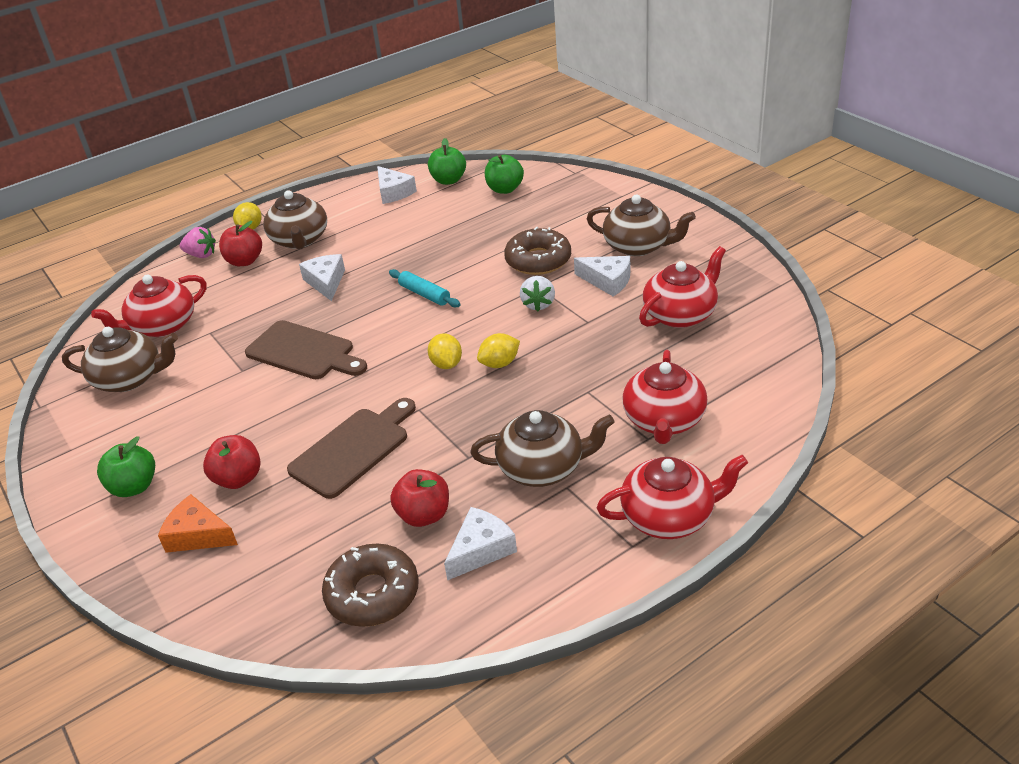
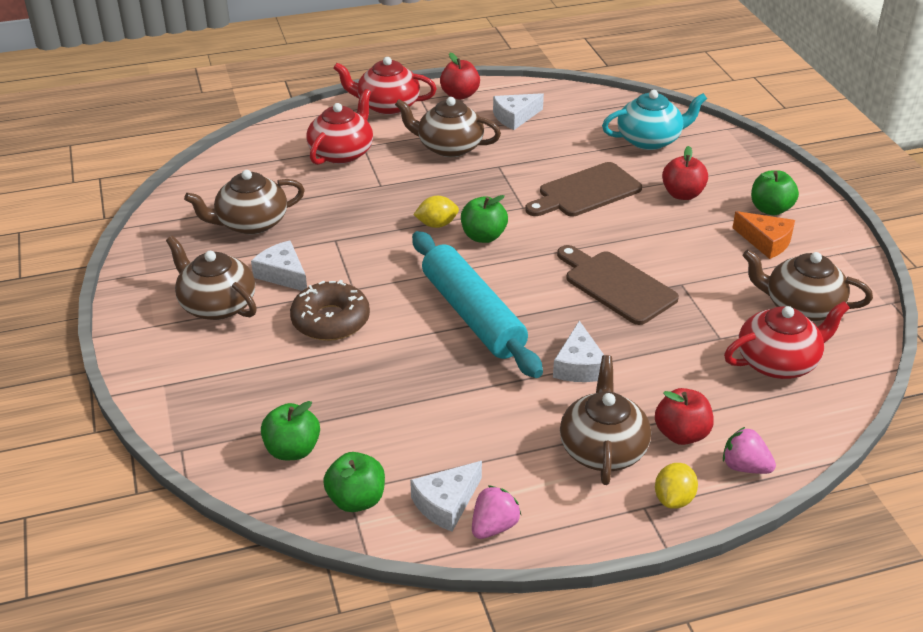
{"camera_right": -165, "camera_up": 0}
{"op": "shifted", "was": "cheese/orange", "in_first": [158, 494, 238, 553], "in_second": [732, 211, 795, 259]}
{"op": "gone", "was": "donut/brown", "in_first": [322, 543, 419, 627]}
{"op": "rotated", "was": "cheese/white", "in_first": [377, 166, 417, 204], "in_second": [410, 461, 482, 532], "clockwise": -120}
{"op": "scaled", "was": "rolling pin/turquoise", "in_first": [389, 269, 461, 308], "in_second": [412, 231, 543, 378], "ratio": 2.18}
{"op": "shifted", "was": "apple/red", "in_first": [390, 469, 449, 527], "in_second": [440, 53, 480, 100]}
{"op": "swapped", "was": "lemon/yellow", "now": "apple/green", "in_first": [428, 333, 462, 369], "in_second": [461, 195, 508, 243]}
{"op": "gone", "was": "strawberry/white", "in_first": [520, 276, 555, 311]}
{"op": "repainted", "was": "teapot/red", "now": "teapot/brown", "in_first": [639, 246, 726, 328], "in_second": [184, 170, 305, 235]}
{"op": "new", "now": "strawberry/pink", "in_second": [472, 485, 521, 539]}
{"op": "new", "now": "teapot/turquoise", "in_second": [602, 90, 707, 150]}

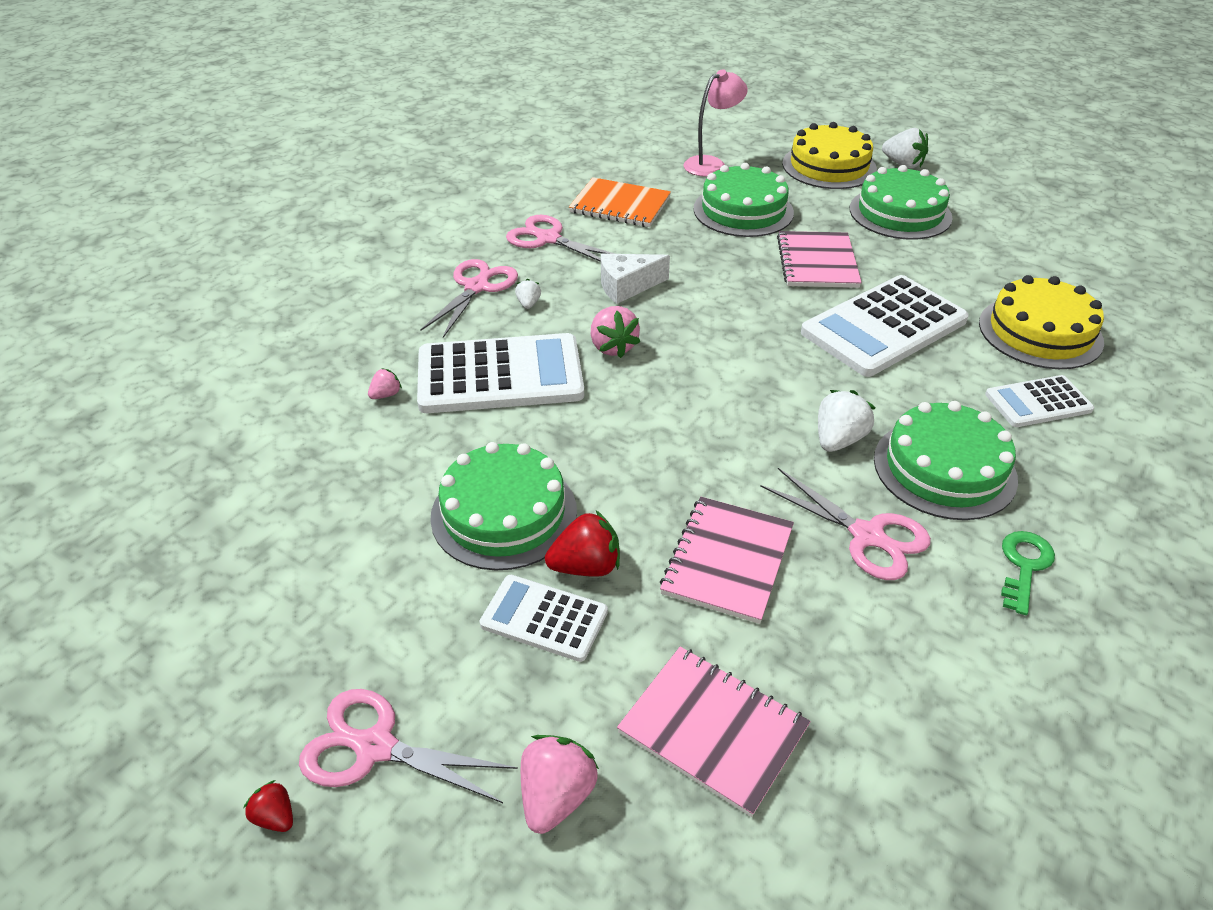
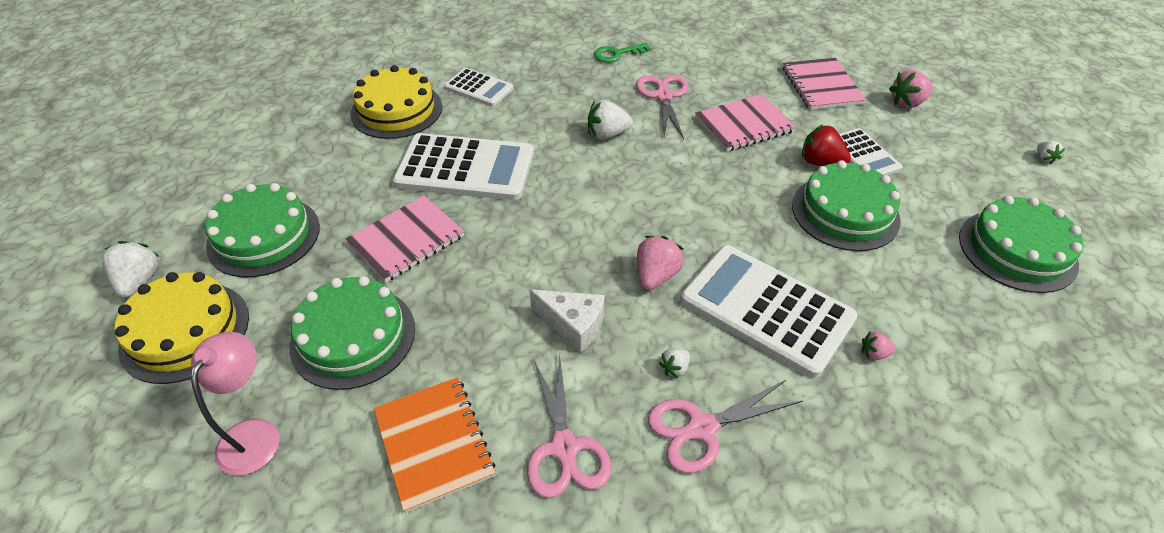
{"camera_right": -135, "camera_up": 5}
{"op": "repainted", "was": "strawberry/red", "now": "strawberry/white", "in_first": [244, 780, 293, 832], "in_second": [1037, 141, 1065, 164]}
{"op": "gone", "was": "scissors/pink", "in_first": [299, 689, 518, 803]}
{"op": "rotated", "was": "lamp/pink", "in_first": [683, 69, 748, 176], "in_second": [191, 332, 279, 475], "clockwise": 90}
{"op": "shifted", "was": "cake/green", "in_first": [874, 401, 1018, 520], "in_second": [959, 196, 1083, 293]}

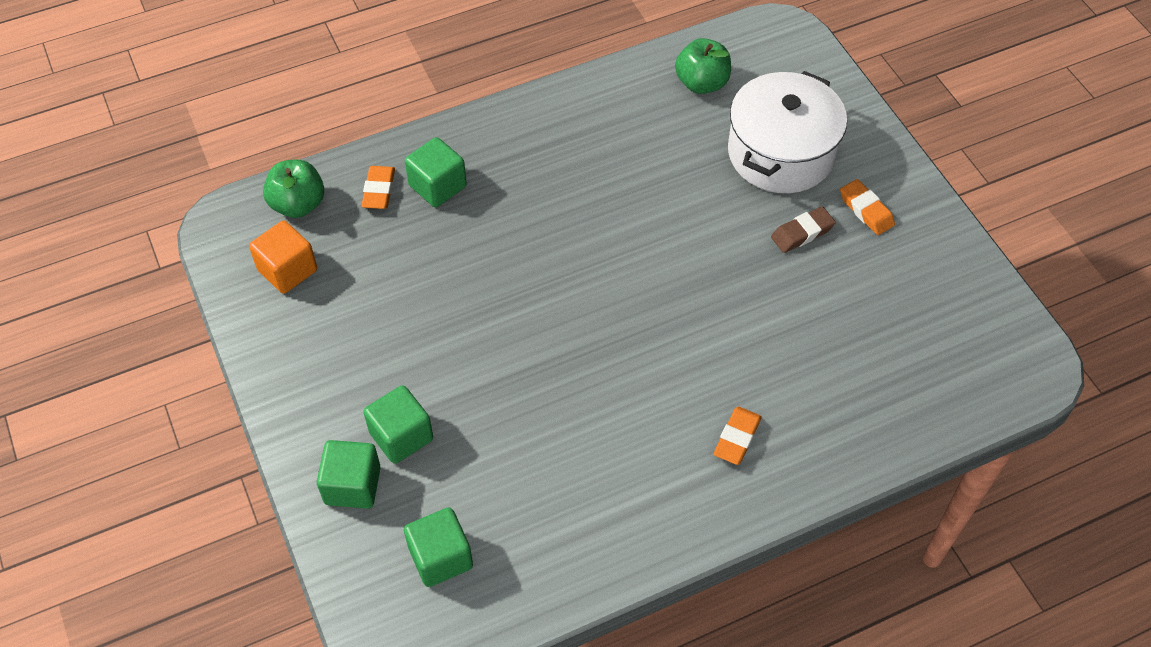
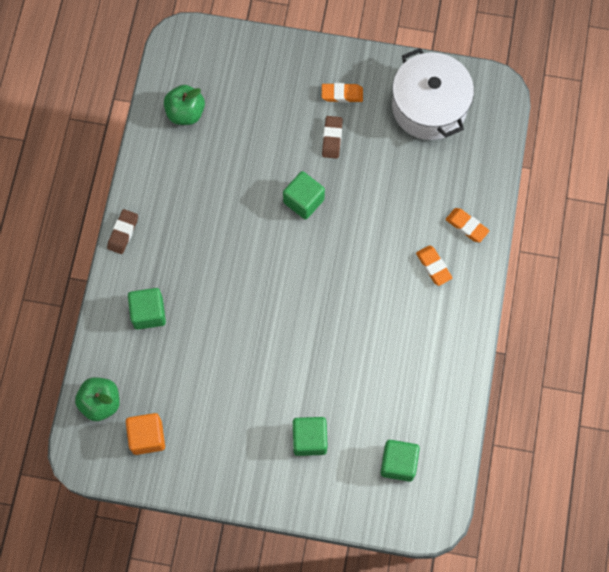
{"camera_right": -55, "camera_up": 15}
{"op": "shifted", "was": "cube/green", "in_first": [317, 440, 381, 509], "in_second": [283, 171, 325, 219]}
{"op": "shifted", "was": "eraser/orange", "in_first": [361, 166, 395, 209], "in_second": [446, 208, 490, 242]}
{"op": "shifted", "was": "pot/white", "in_first": [728, 71, 847, 193], "in_second": [392, 48, 474, 140]}
{"op": "new", "now": "eraser/brown", "in_second": [107, 209, 138, 254]}

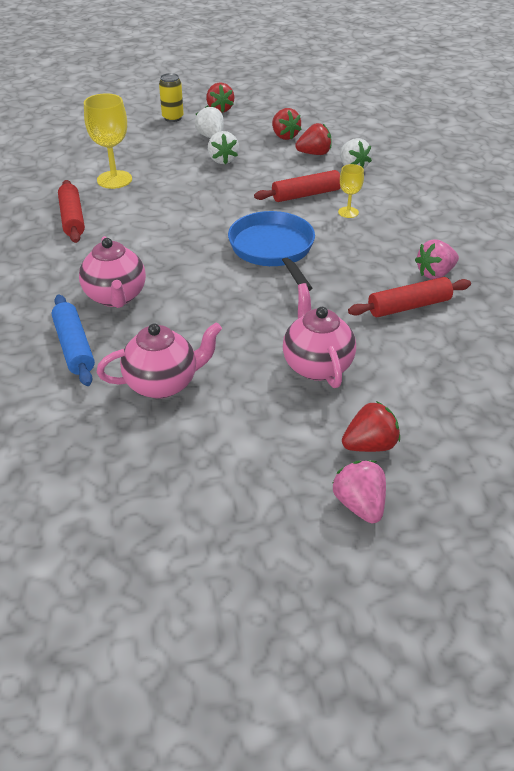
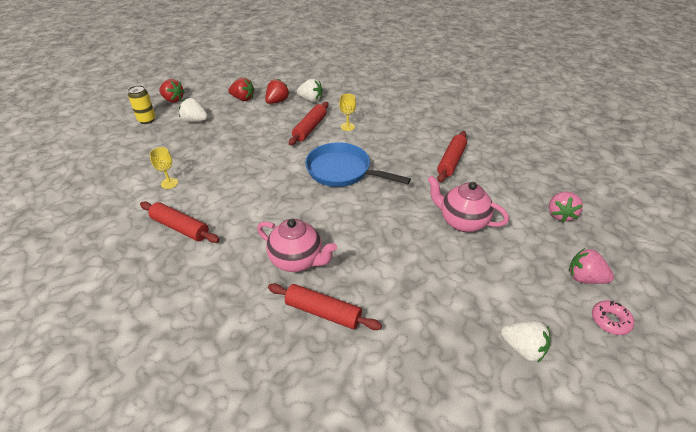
{"camera_right": -45, "camera_up": 0}
{"op": "repainted", "was": "rolling pin/blue", "now": "rolling pin/red", "in_first": [52, 294, 95, 386], "in_second": [268, 283, 382, 330]}
{"op": "scaled", "was": "goblet/yellow", "in_first": [84, 93, 132, 189], "in_second": [149, 147, 178, 189], "ratio": 0.55}
{"op": "gone", "was": "teapot/pink", "in_first": [97, 322, 222, 399]}
{"op": "shifted", "was": "strawberry/white", "in_first": [208, 131, 239, 164], "in_second": [501, 321, 550, 362]}
{"op": "gone", "was": "strawberry/red", "in_first": [342, 401, 400, 452]}
{"op": "shifted", "was": "strawberry/pink", "in_first": [415, 240, 459, 279], "in_second": [549, 192, 583, 222]}
{"op": "new", "now": "donut/pink", "in_second": [592, 300, 634, 335]}

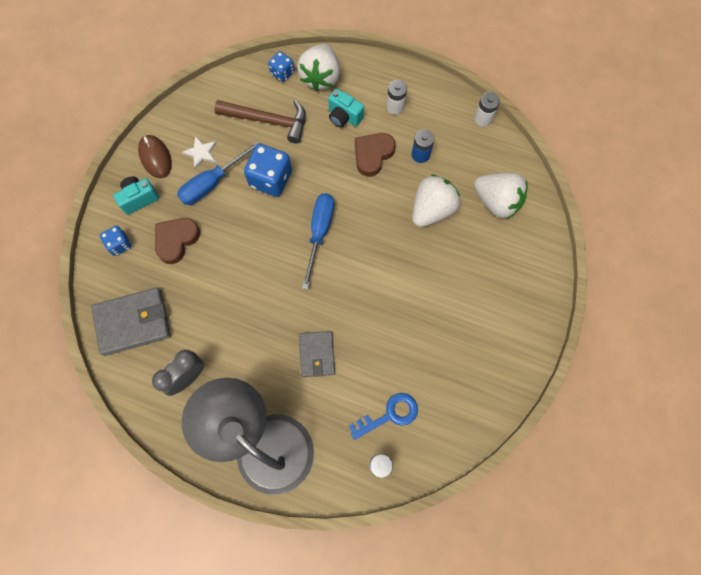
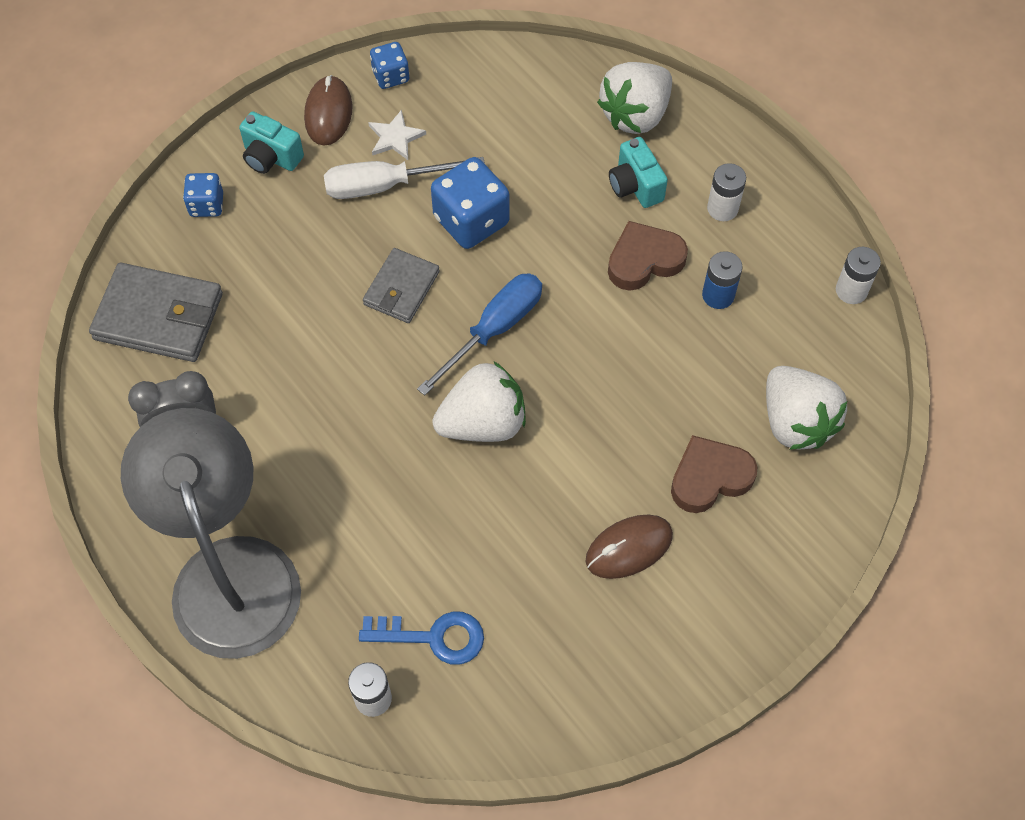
{"camera_right": 30, "camera_up": -10}
{"op": "rotated", "was": "camera/turquoise", "in_first": [113, 176, 159, 215], "in_second": [239, 111, 304, 174], "clockwise": -150}
{"op": "shifted", "was": "heart/brown", "in_first": [155, 218, 200, 264], "in_second": [671, 435, 757, 513]}
{"op": "repainted", "was": "screwdriver/blue", "now": "screwdriver/white", "in_first": [177, 141, 260, 205], "in_second": [324, 157, 485, 199]}
{"op": "gone", "was": "hammer/brown", "in_first": [214, 100, 306, 144]}
{"op": "shifted", "was": "dice/blue", "in_first": [268, 51, 294, 82], "in_second": [370, 42, 409, 89]}
{"op": "shifted", "was": "wallet/grey", "in_first": [299, 331, 335, 377], "in_second": [363, 248, 440, 323]}
{"op": "shifted", "was": "strawberry/white", "in_first": [412, 174, 460, 227], "in_second": [433, 362, 526, 442]}
{"op": "new", "now": "mouse/brown", "in_second": [585, 515, 673, 579]}

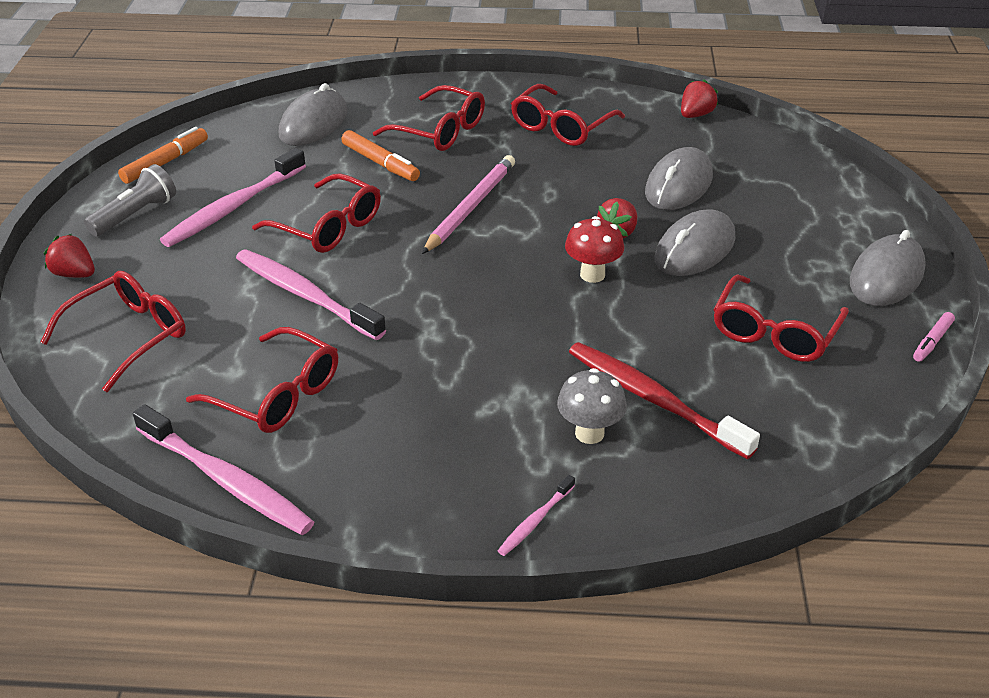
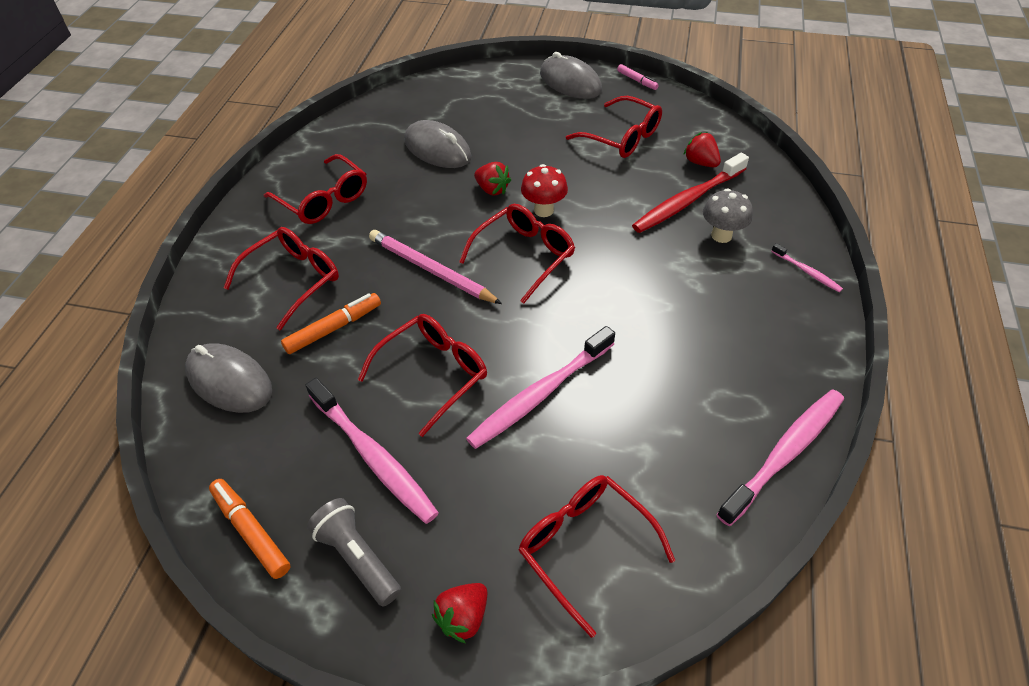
{"camera_right": -80, "camera_up": 10}
{"op": "shifted", "was": "glasses/red", "in_first": [186, 327, 338, 433], "in_second": [459, 204, 575, 304]}
{"op": "gone", "was": "mouse/grey", "in_first": [655, 209, 735, 276]}
{"op": "shifted", "was": "strawberry/red", "in_first": [681, 79, 718, 118], "in_second": [684, 132, 721, 167]}

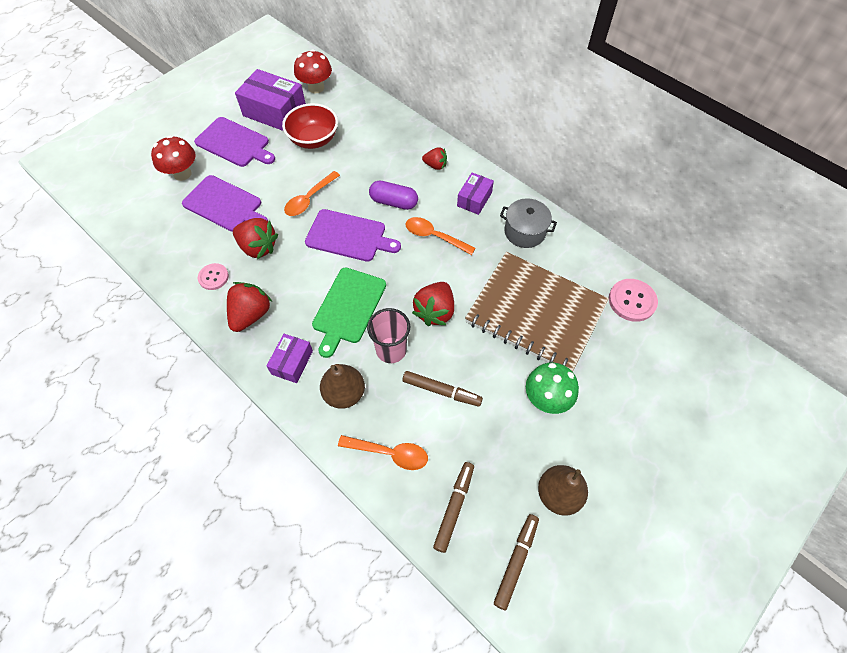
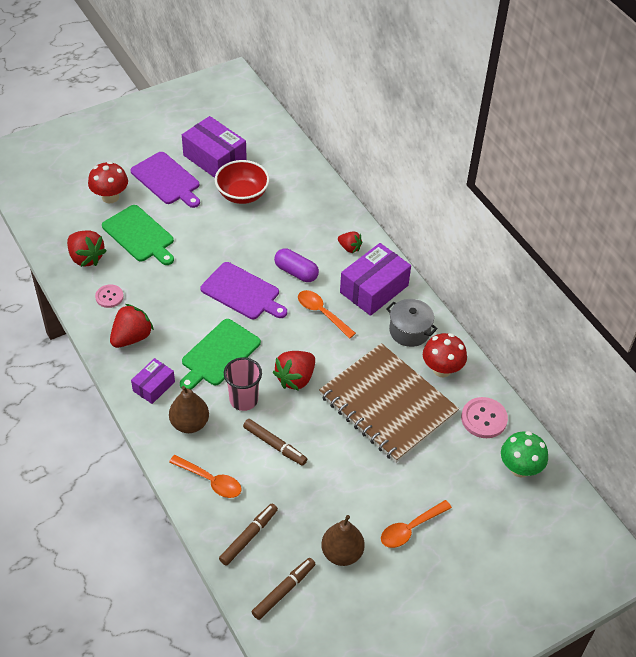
{"camera_right": 15, "camera_up": -10}
{"op": "repainted", "was": "cutting board/purple", "now": "cutting board/green", "in_first": [182, 175, 268, 232], "in_second": [102, 205, 174, 265]}
{"op": "shifted", "was": "strawberry/red", "in_first": [233, 218, 278, 259], "in_second": [67, 230, 107, 267]}
{"op": "shifted", "was": "spoon/orange", "in_first": [284, 171, 340, 216], "in_second": [381, 500, 452, 548]}
{"op": "shifted", "was": "mushroom/red", "in_first": [294, 49, 332, 94], "in_second": [423, 333, 467, 377]}
{"op": "scaled", "was": "box/purple", "in_first": [457, 172, 494, 215], "in_second": [340, 243, 411, 316], "ratio": 1.76}
{"op": "shifted", "was": "mushroom/green", "in_first": [526, 362, 579, 414], "in_second": [501, 431, 548, 478]}

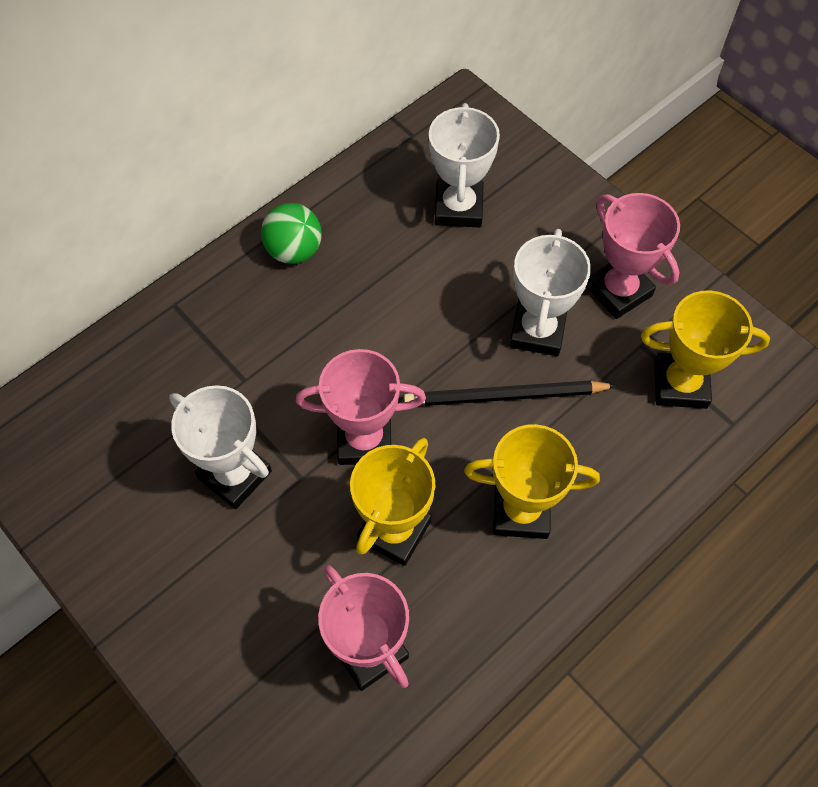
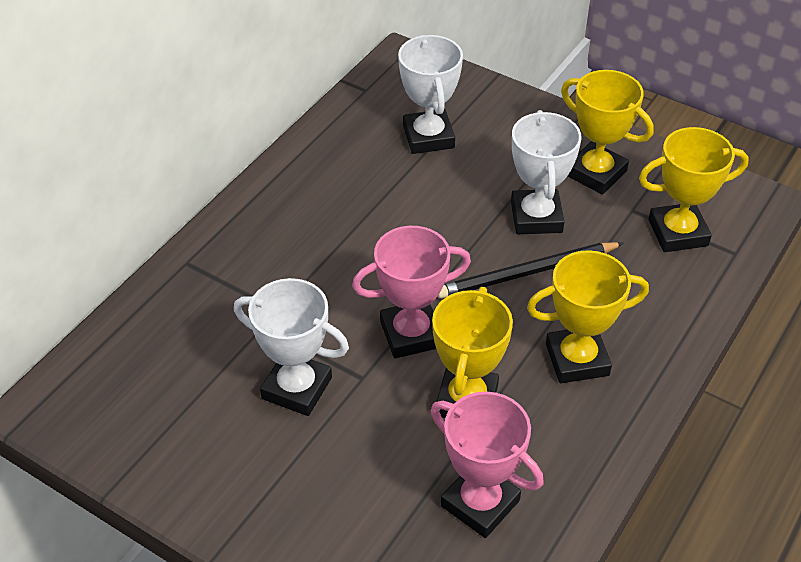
{"camera_right": -15, "camera_up": -15}
{"op": "gone", "was": "ball/green", "in_first": [261, 203, 322, 264]}
{"op": "repainted", "was": "trophy/pink", "now": "trophy/yellow", "in_first": [586, 193, 680, 319], "in_second": [561, 70, 654, 195]}

